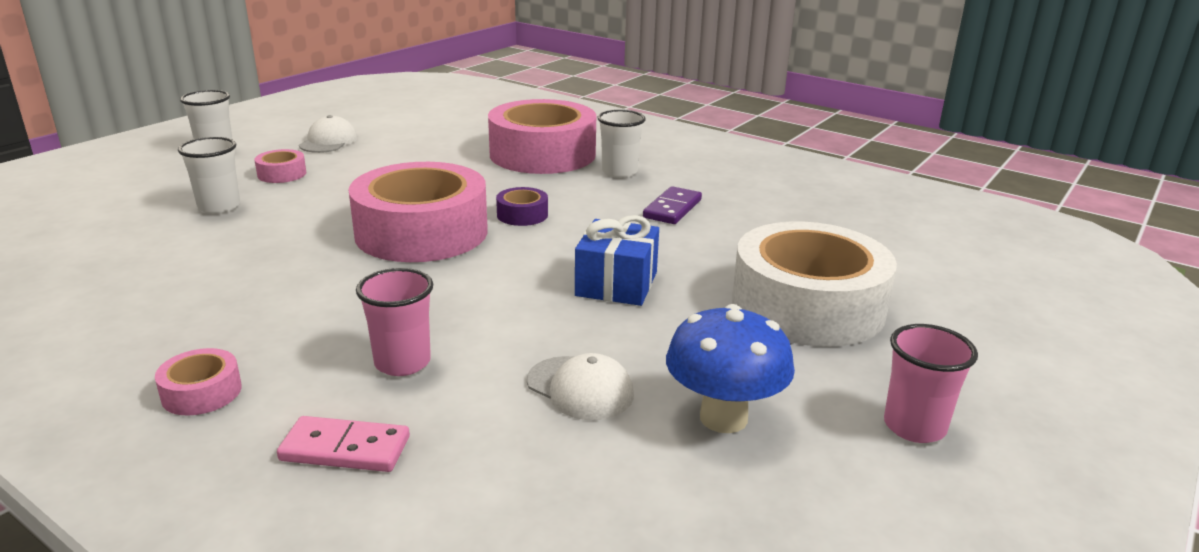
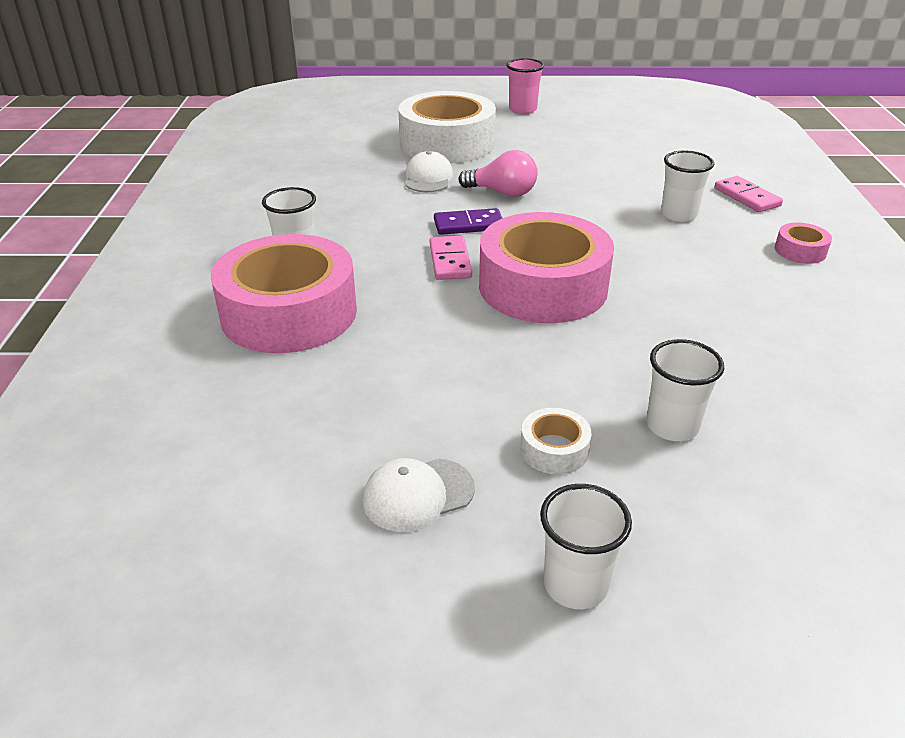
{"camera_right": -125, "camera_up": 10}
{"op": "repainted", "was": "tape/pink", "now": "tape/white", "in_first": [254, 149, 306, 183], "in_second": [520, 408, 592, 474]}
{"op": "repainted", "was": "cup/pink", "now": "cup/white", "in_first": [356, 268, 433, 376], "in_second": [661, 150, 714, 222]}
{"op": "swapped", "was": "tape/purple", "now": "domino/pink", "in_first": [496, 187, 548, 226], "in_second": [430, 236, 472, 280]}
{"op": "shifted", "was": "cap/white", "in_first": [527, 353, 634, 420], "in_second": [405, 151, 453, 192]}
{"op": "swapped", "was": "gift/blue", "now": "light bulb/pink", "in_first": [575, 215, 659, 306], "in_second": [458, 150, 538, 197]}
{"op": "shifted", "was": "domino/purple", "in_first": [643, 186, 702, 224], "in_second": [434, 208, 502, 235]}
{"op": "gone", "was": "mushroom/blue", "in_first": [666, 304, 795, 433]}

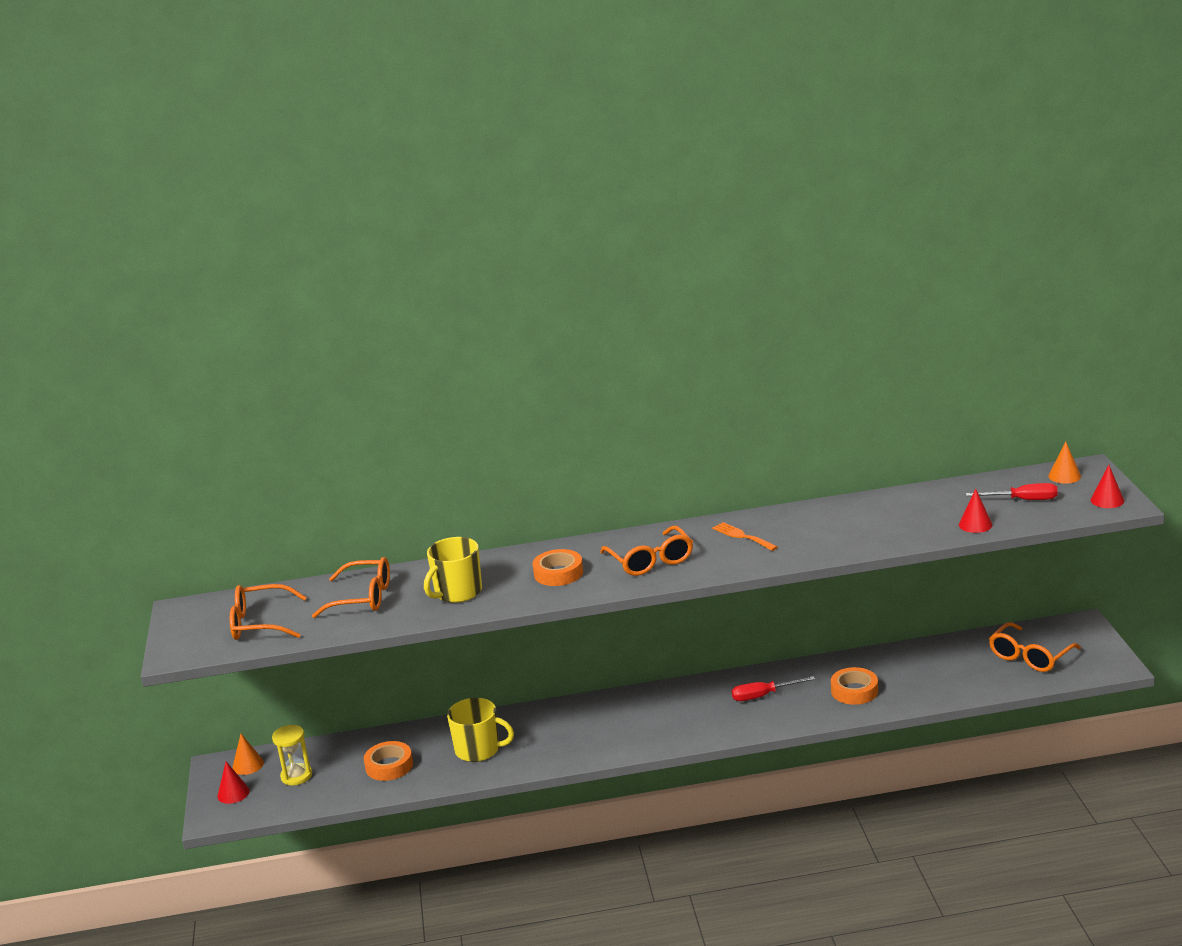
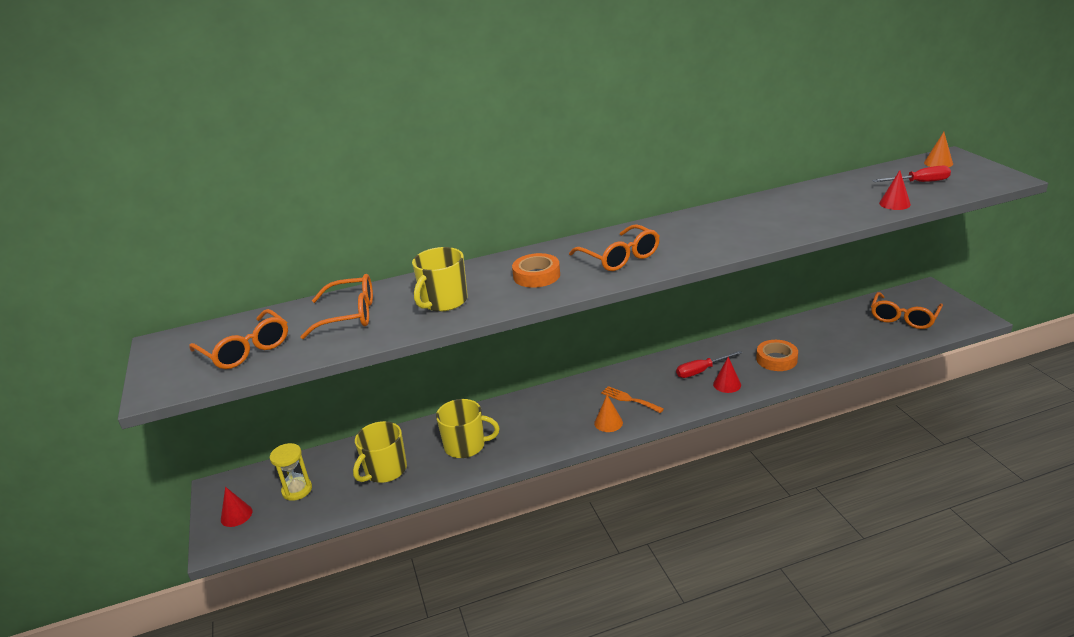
{"camera_right": -10, "camera_up": 5}
{"op": "rotated", "was": "glasses/orange", "in_first": [230, 584, 307, 640], "in_second": [189, 309, 288, 369], "clockwise": -120}
{"op": "shifted", "was": "cone/orange", "in_first": [232, 734, 264, 775], "in_second": [594, 395, 623, 432]}
{"op": "swapped", "was": "tape/orange", "now": "mug/yellow", "in_first": [364, 741, 413, 781], "in_second": [353, 421, 407, 483]}
{"op": "shifted", "was": "fork/orange", "in_first": [712, 522, 778, 551], "in_second": [601, 386, 664, 413]}
{"op": "shifted", "was": "cone/red", "in_first": [1090, 465, 1124, 508], "in_second": [713, 357, 741, 393]}

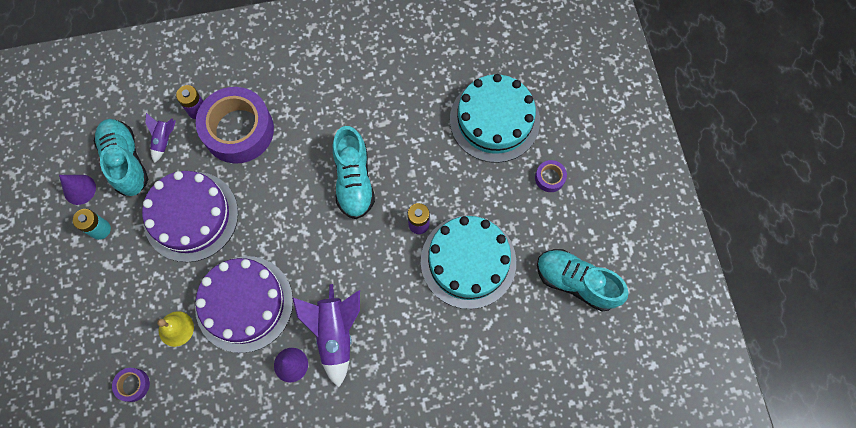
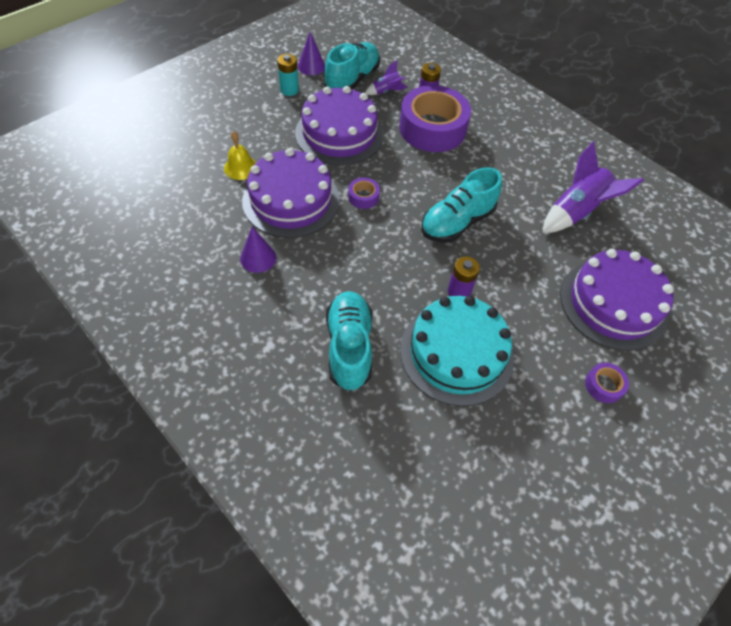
{"camera_right": 55, "camera_up": -15}
{"op": "shifted", "was": "tape/purple", "in_first": [112, 368, 150, 402], "in_second": [348, 178, 380, 209]}
{"op": "shifted", "was": "rocket/purple", "in_first": [292, 284, 360, 388], "in_second": [542, 141, 644, 233]}
{"op": "repainted", "was": "cake/turquoise", "now": "cake/purple", "in_first": [450, 74, 540, 163], "in_second": [560, 249, 674, 351]}
{"op": "shifted", "was": "shoe/turquoise", "in_first": [537, 249, 628, 312], "in_second": [326, 291, 372, 391]}

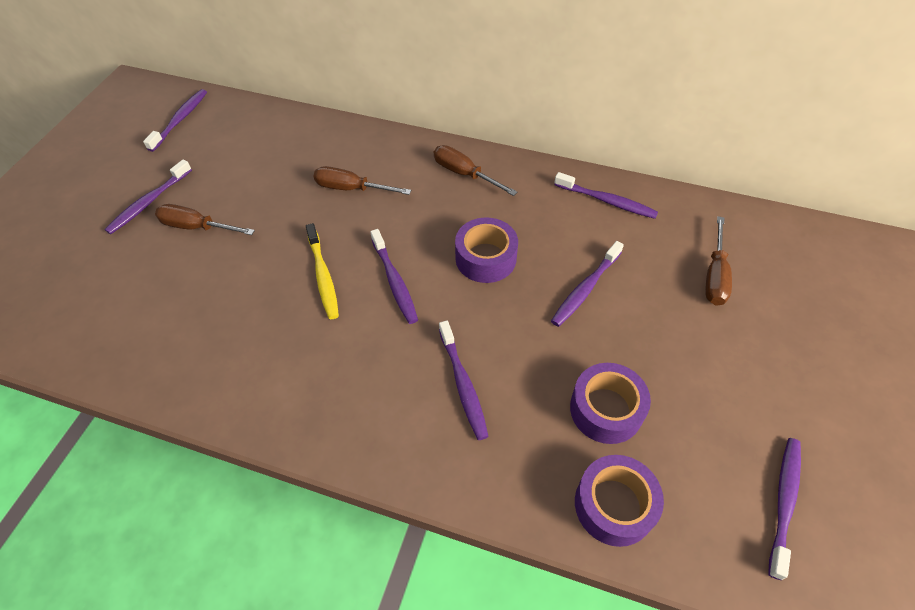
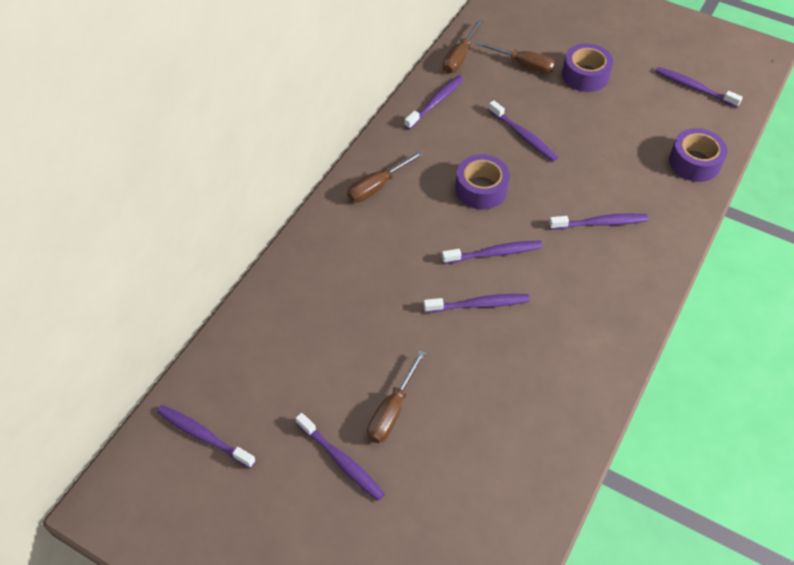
{"camera_right": -80, "camera_up": 0}
{"op": "repainted", "was": "toothbrush/yellow", "now": "toothbrush/purple", "in_first": [306, 223, 339, 319], "in_second": [424, 294, 530, 313]}
{"op": "shifted", "was": "screwdriver/brown", "in_first": [313, 166, 411, 195], "in_second": [443, 19, 483, 73]}
{"op": "shifted", "was": "tape/purple", "in_first": [570, 363, 651, 444], "in_second": [562, 43, 613, 92]}

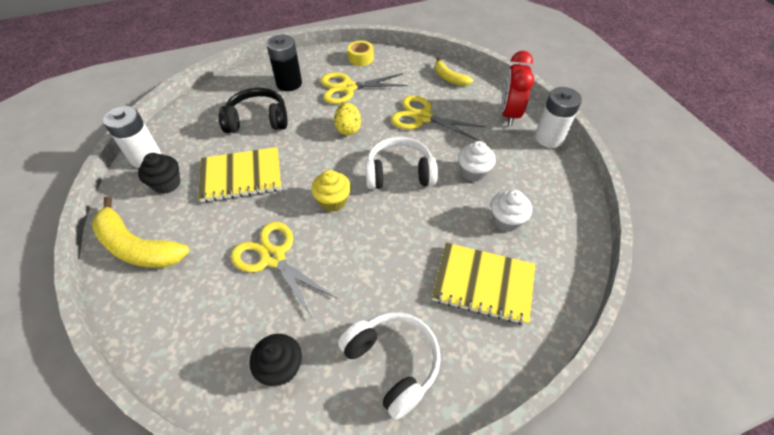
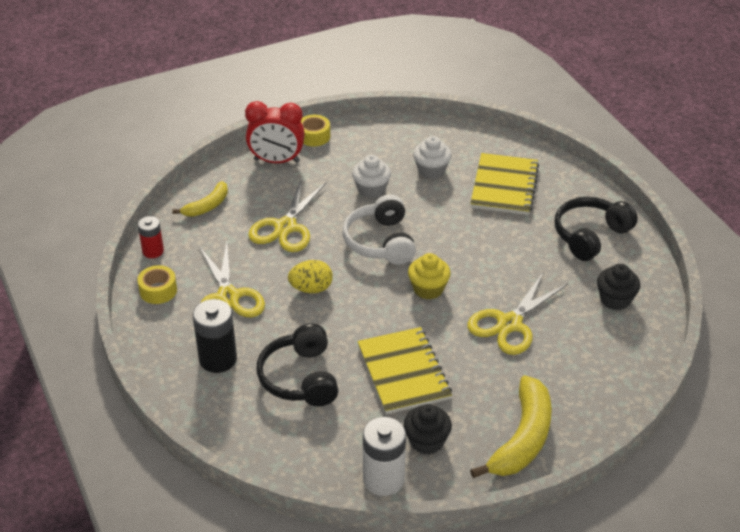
{"camera_right": -95, "camera_up": -10}
{"op": "repainted", "was": "headphones/white", "now": "headphones/black", "in_first": [338, 312, 441, 420], "in_second": [554, 197, 638, 261]}
{"op": "swapped", "was": "battery/white", "now": "tape/yellow", "in_first": [535, 87, 582, 148], "in_second": [301, 115, 330, 147]}
{"op": "new", "now": "battery/red", "in_second": [138, 216, 164, 258]}

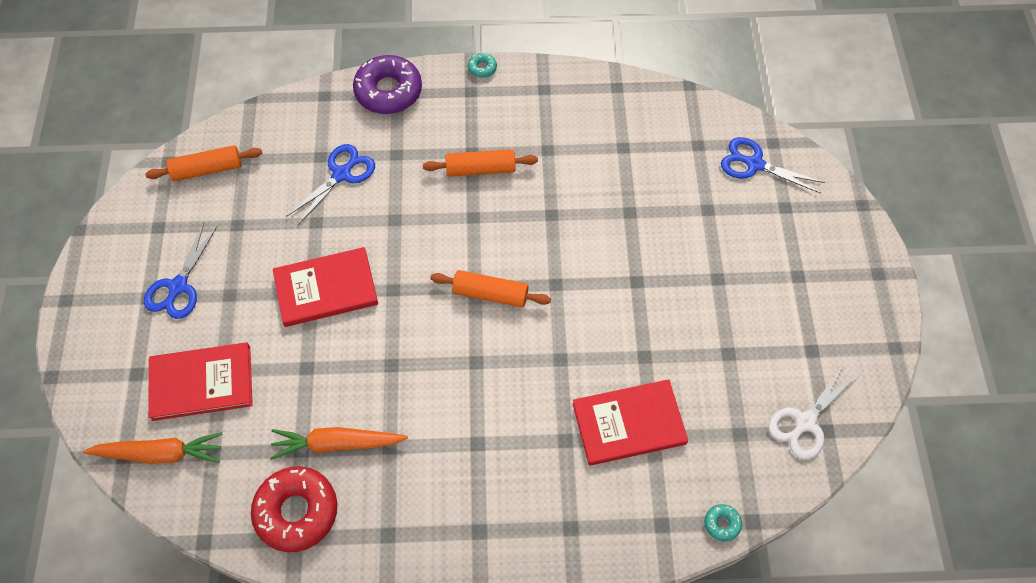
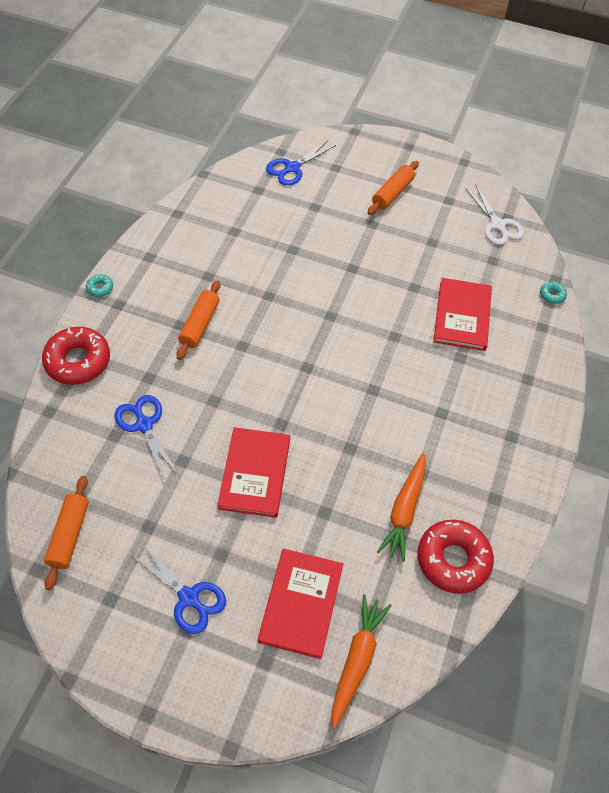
{"camera_right": -70, "camera_up": -5}
{"op": "repainted", "was": "donut/purple", "now": "donut/red", "in_first": [353, 55, 422, 114], "in_second": [42, 327, 110, 385]}
{"op": "shifted", "was": "rolling pin/orange", "in_first": [430, 270, 551, 308], "in_second": [368, 161, 419, 215]}

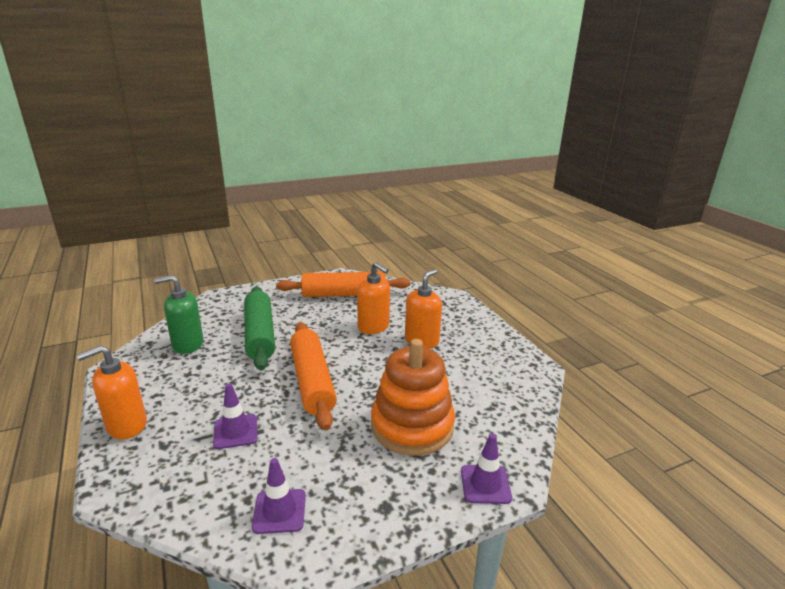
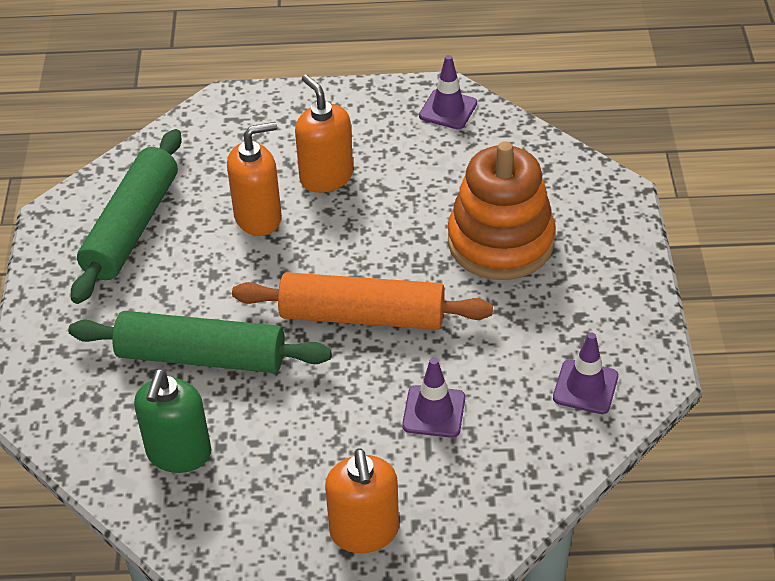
{"camera_right": -65, "camera_up": 20}
{"op": "repainted", "was": "rolling pin/orange", "now": "rolling pin/green", "in_first": [276, 272, 410, 297], "in_second": [71, 129, 182, 304]}
{"op": "shifted", "was": "traffic cone/purple", "in_first": [461, 433, 512, 504], "in_second": [419, 55, 477, 129]}

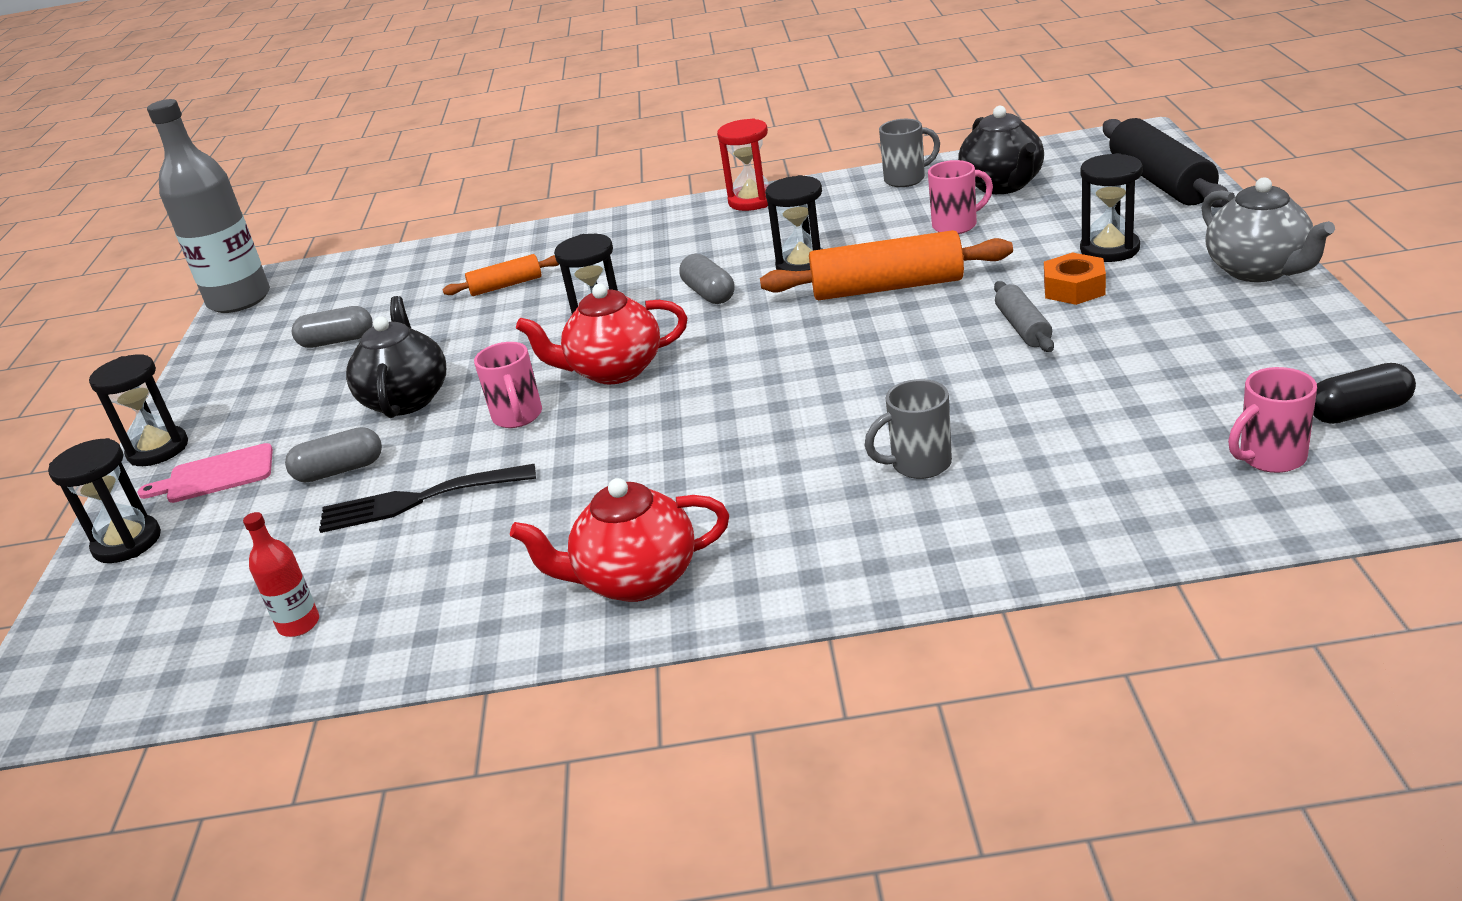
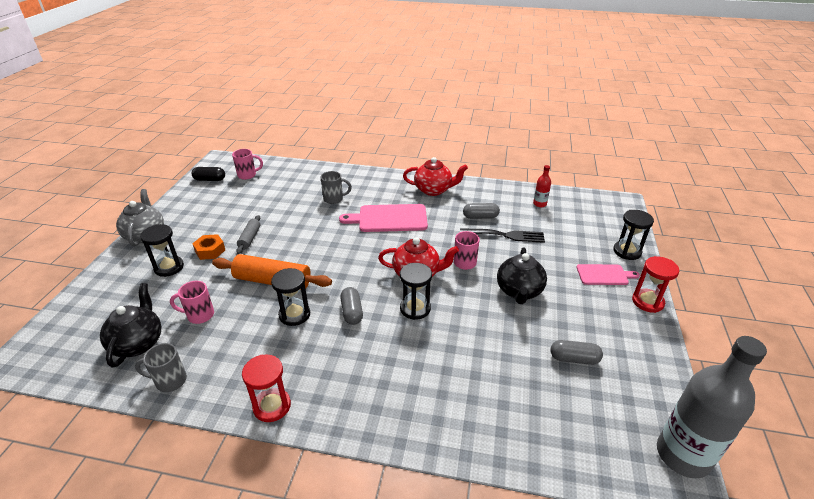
{"camera_right": -170, "camera_up": 5}
{"op": "repainted", "was": "hourglass/black", "now": "hourglass/red", "in_first": [89, 354, 188, 466], "in_second": [632, 256, 679, 313]}
{"op": "shifted", "was": "capsule/grey", "in_first": [285, 427, 382, 483], "in_second": [463, 203, 500, 219]}
{"op": "gone", "was": "rolling pin/orange", "in_first": [442, 254, 559, 296]}
{"op": "gone", "was": "rolling pin/black", "in_first": [1103, 118, 1229, 207]}
{"op": "new", "now": "cutting board/pink", "in_second": [339, 204, 428, 232]}

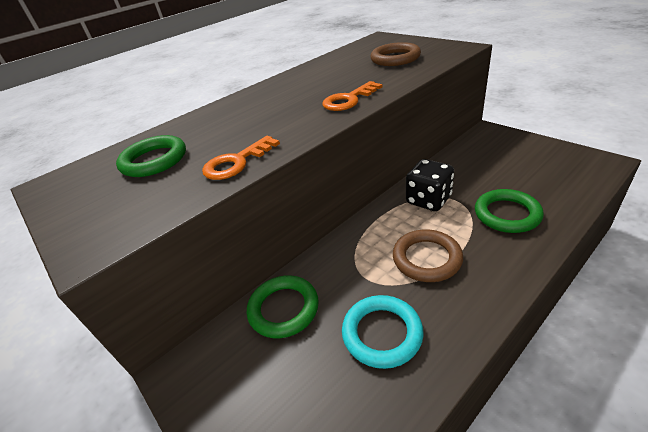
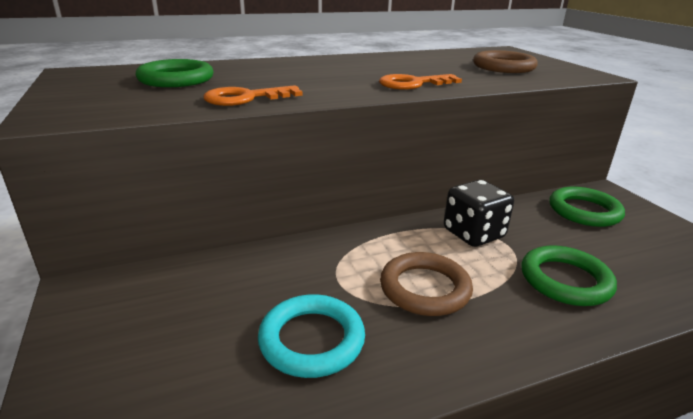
{"camera_right": 15, "camera_up": -10}
{"op": "shifted", "was": "ring/green", "in_first": [247, 275, 319, 338], "in_second": [549, 186, 625, 227]}

